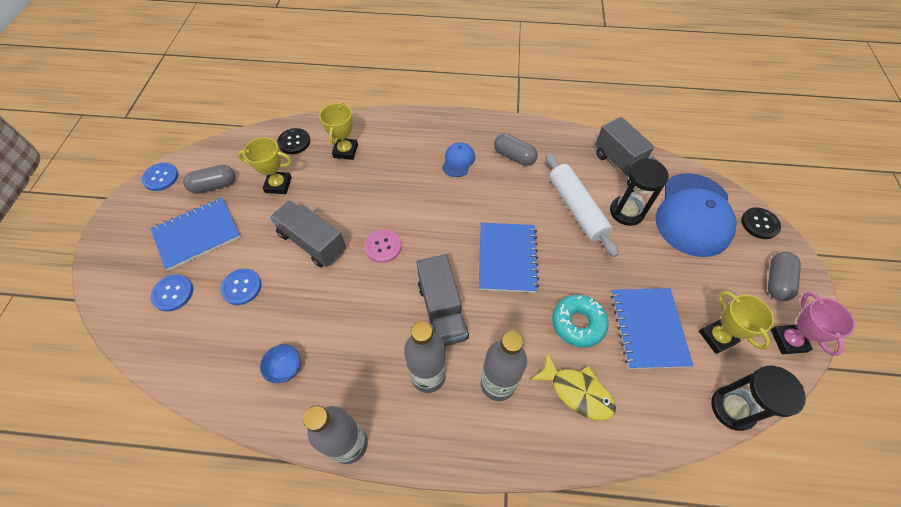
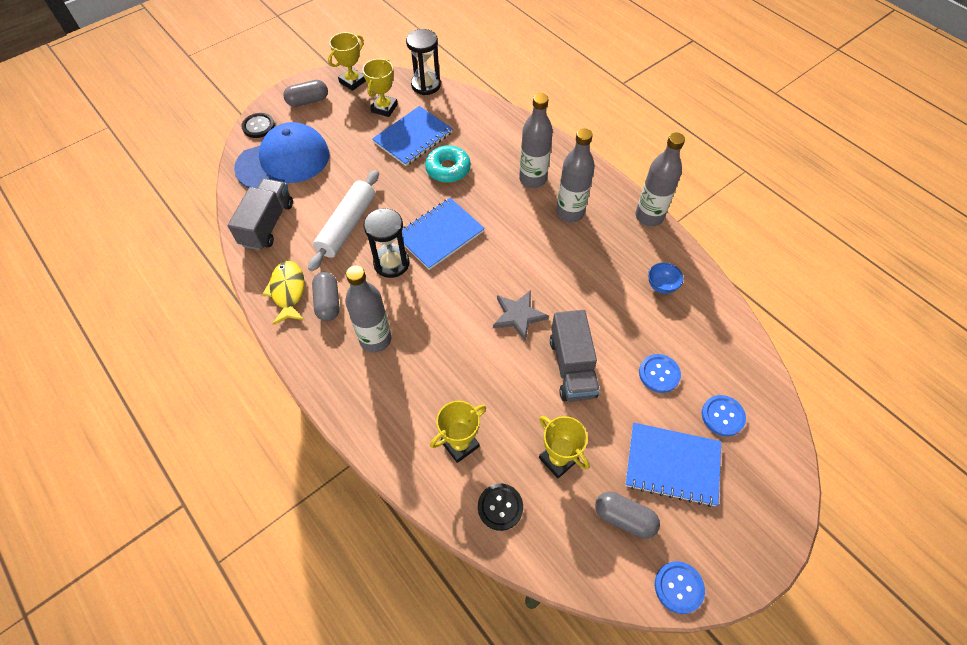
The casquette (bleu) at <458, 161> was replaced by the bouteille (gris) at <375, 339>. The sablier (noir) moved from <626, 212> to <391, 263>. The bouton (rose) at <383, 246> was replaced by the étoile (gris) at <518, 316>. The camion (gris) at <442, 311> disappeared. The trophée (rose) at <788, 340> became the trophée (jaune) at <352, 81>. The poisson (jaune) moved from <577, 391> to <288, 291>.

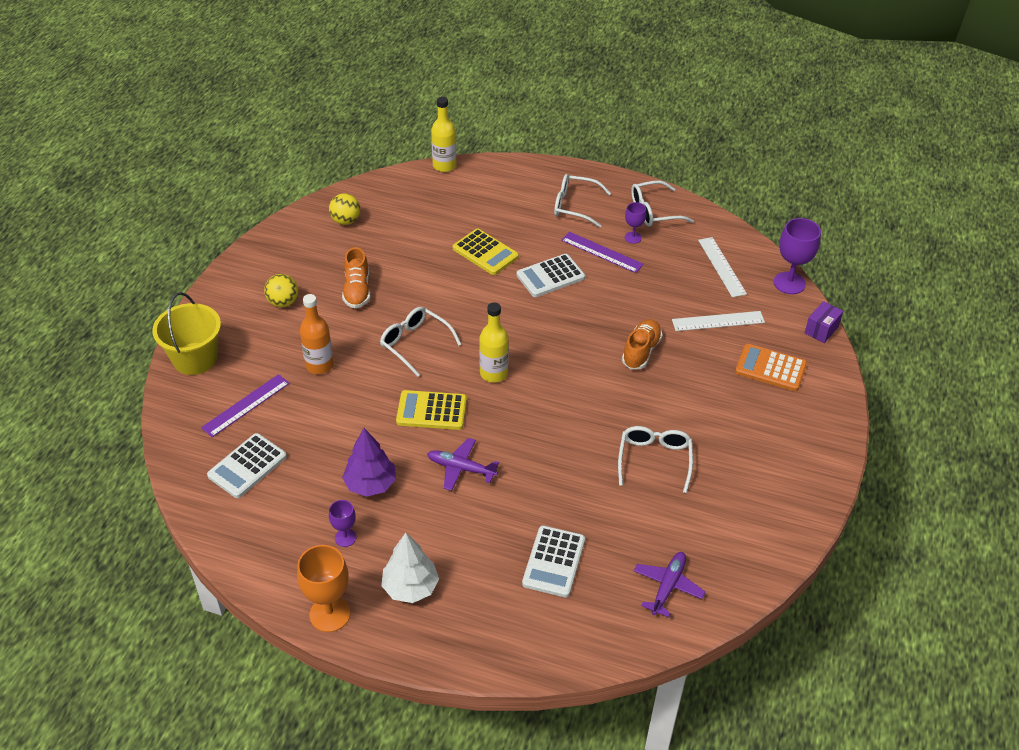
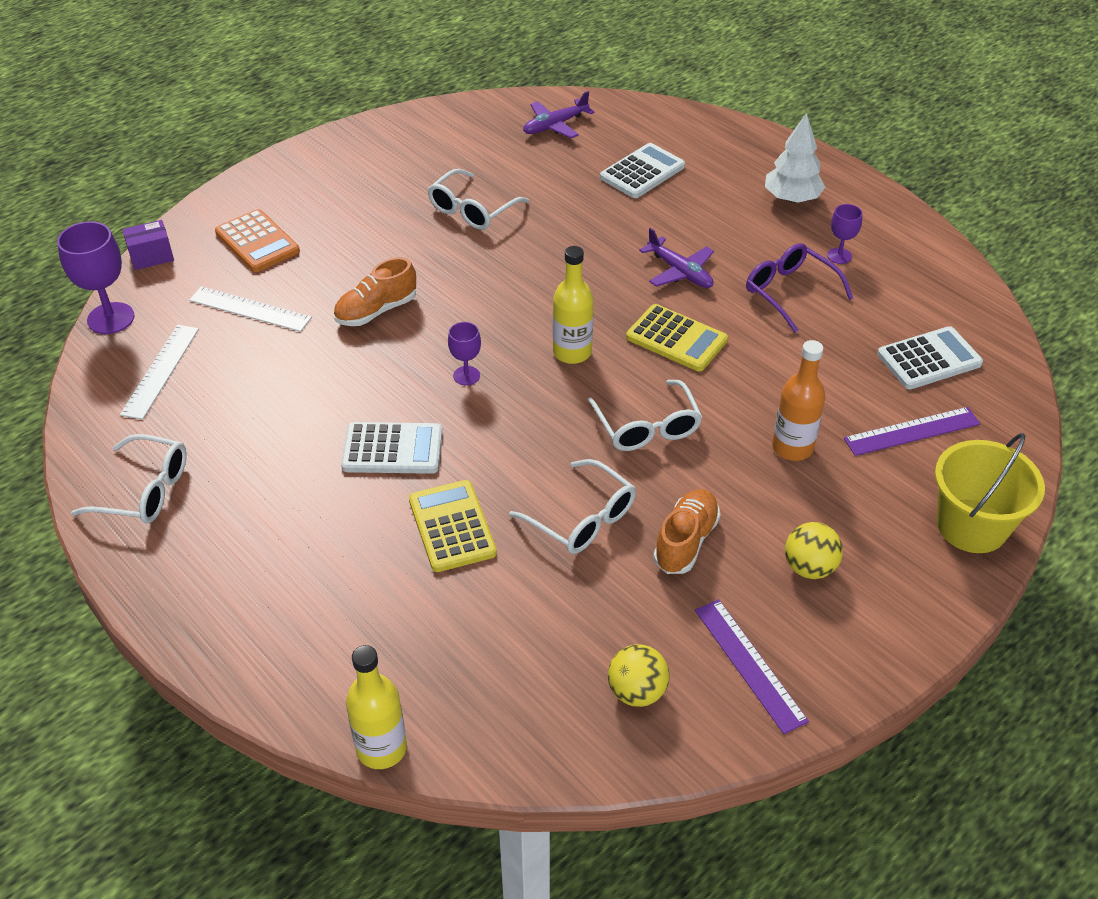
The lunettes (blanc) moved from <574, 206> to <582, 519>. The verre à pied (violet) moved from <633, 237> to <466, 376>. The règle (violet) moved from <602, 252> to <749, 664>. The arbre (violet) at <370, 484> was replaced by the lunettes (violet) at <789, 292>. The verre à pied (orange) at <330, 614> disappeared.

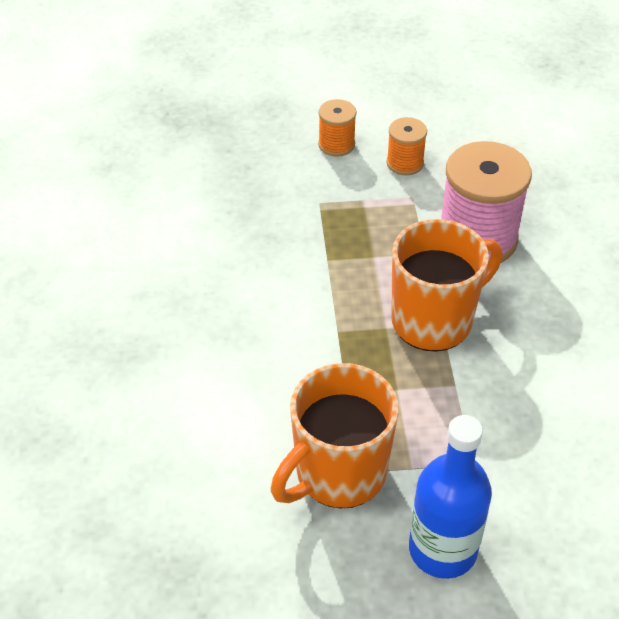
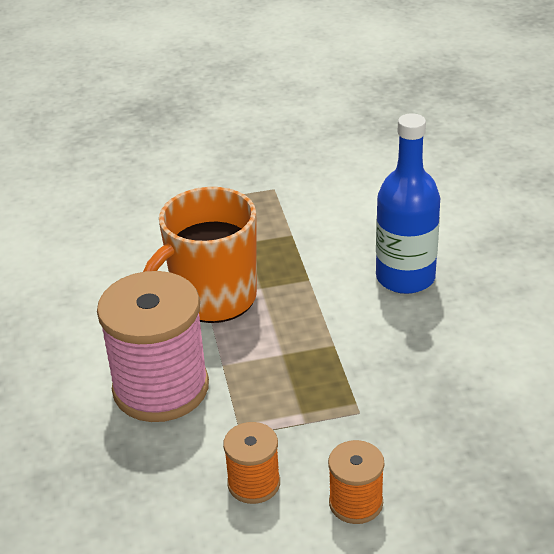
The tasse (orange) at <338, 474> disappeared. The bouteille (bleu) moved from <442, 549> to <405, 277>.

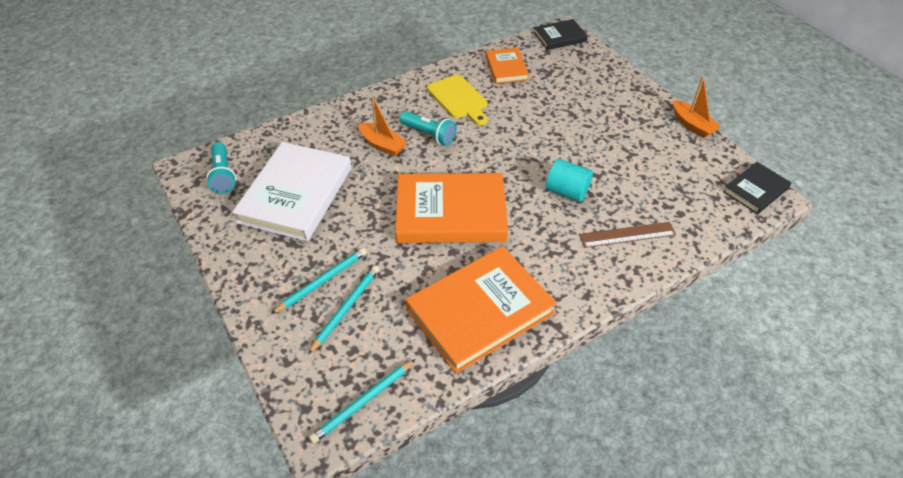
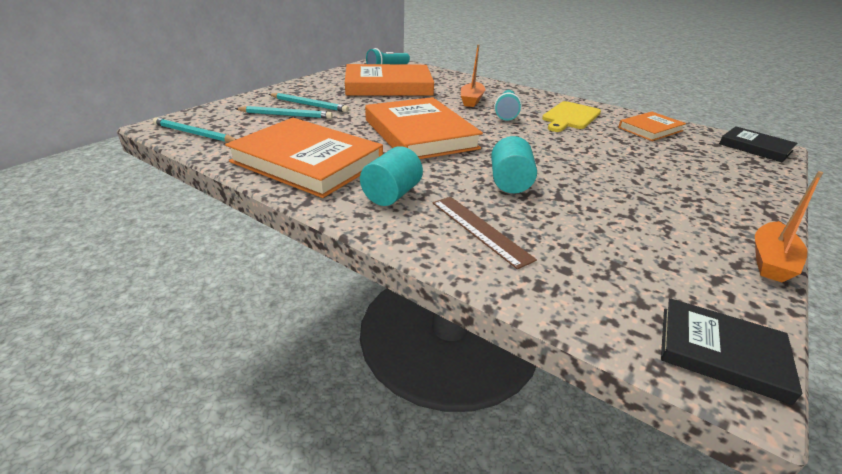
The livre (blanc) at <296, 195> became the livre (orange) at <388, 86>. The cylindre (turquoise) at <392, 195> appeared.

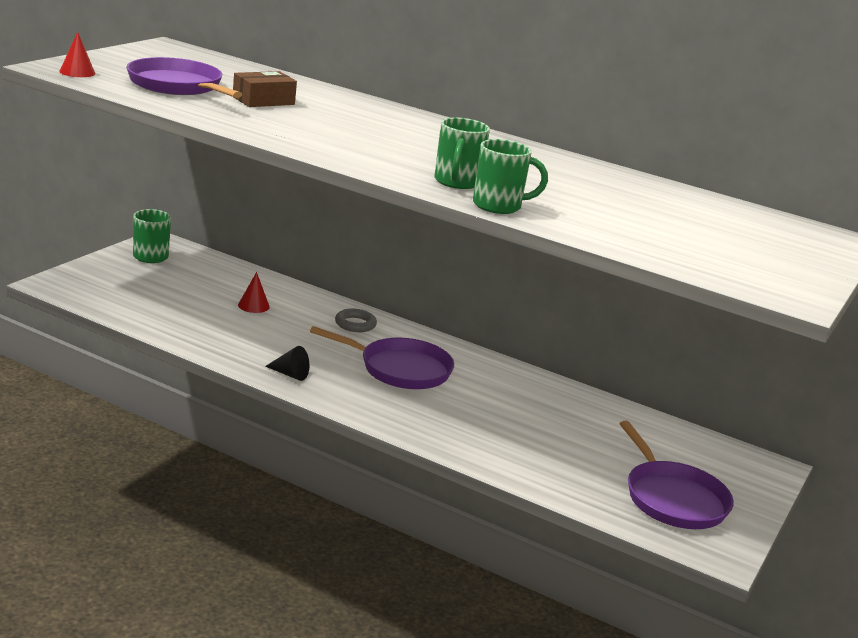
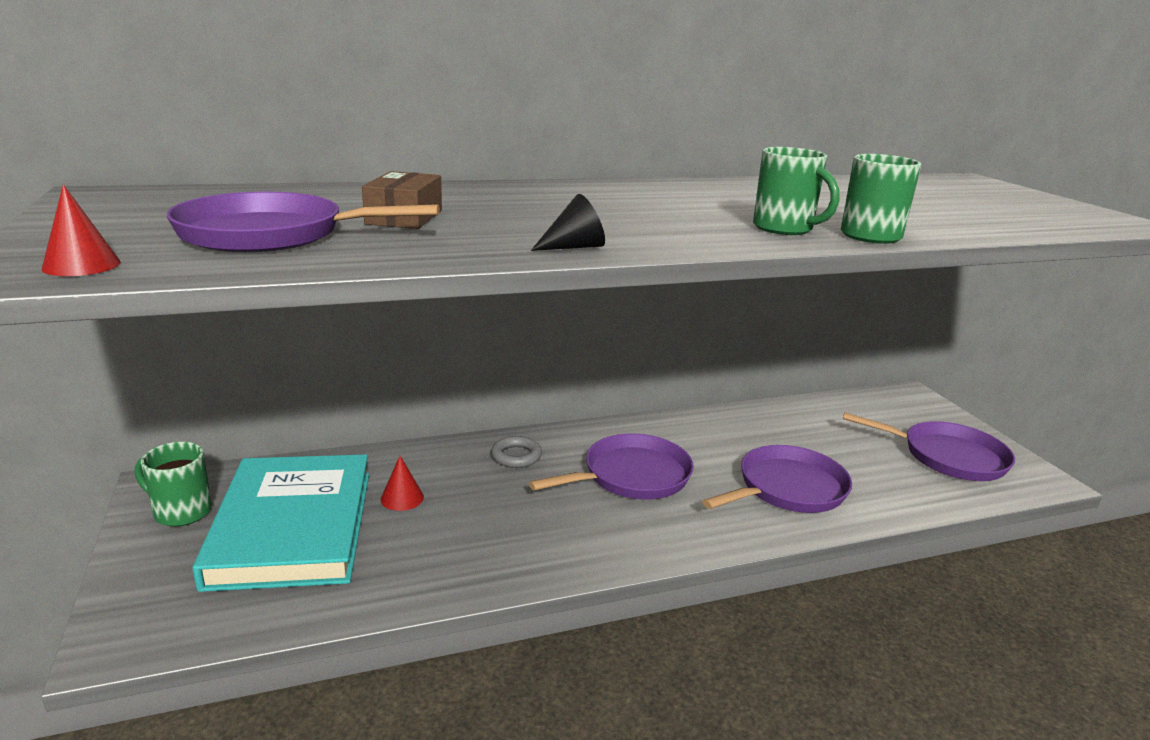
The cône (noir) moved from <290, 374> to <574, 247>. The poêle (violet) at <788, 488> appeared. The livre (turquoise) at <292, 527> appeared.

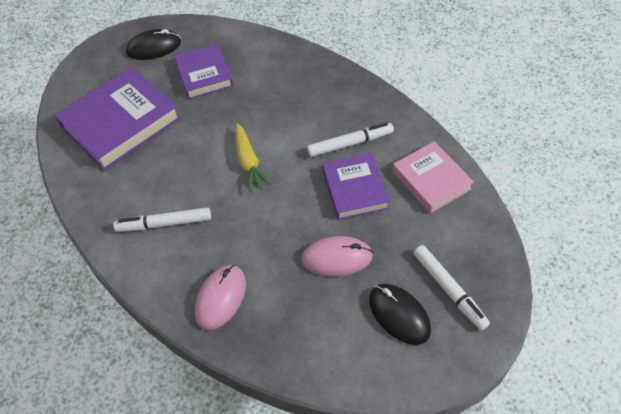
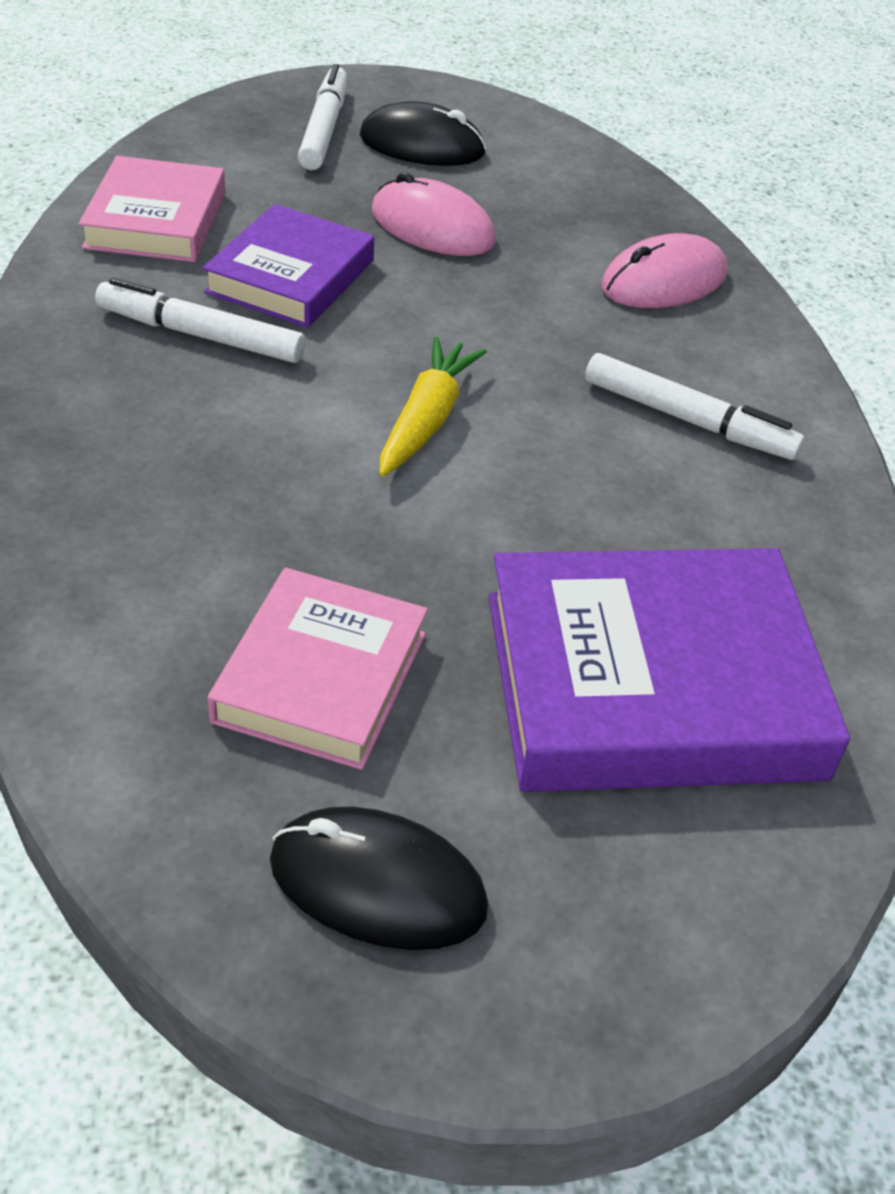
The livre (violet) at <204, 74> became the livre (rose) at <321, 677>. The souris (noir) at <399, 315> turned 75 degrees counterclockwise.

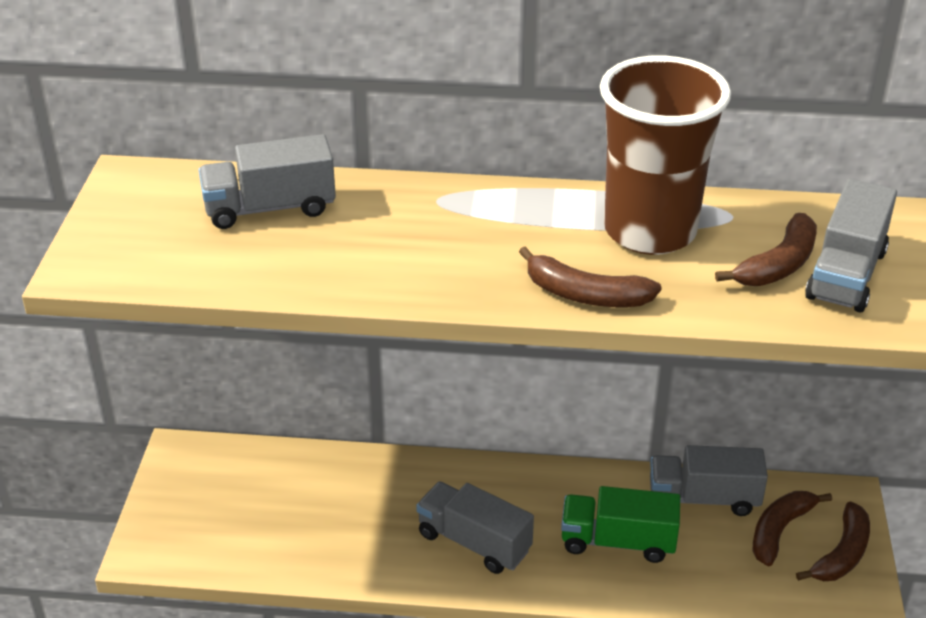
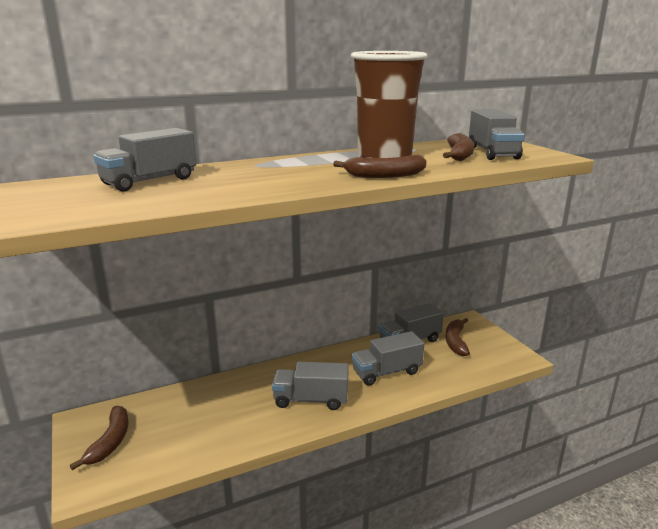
The camion (vert) at <617, 541> became the camion (gris) at <386, 372>. The banane (marron) moved from <841, 554> to <110, 442>.

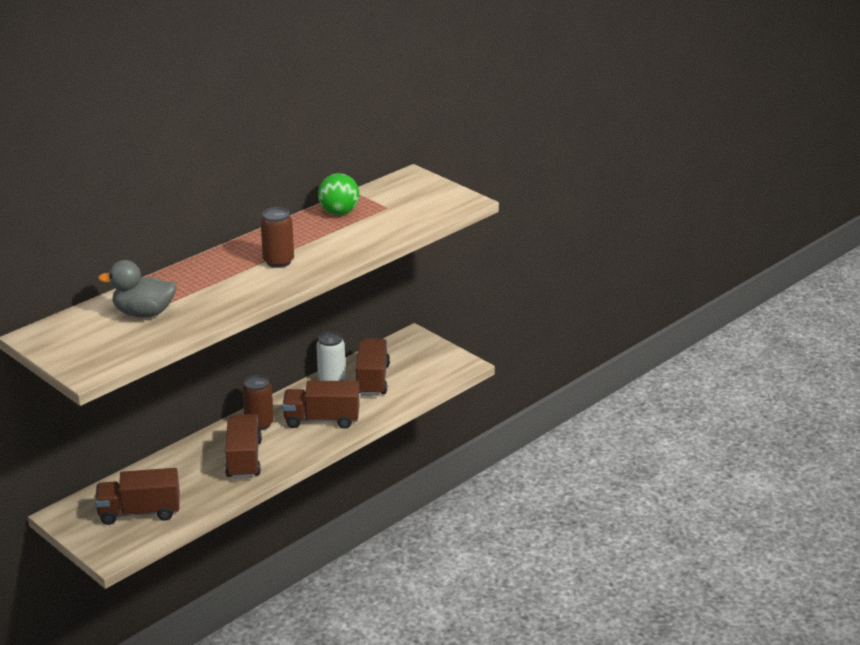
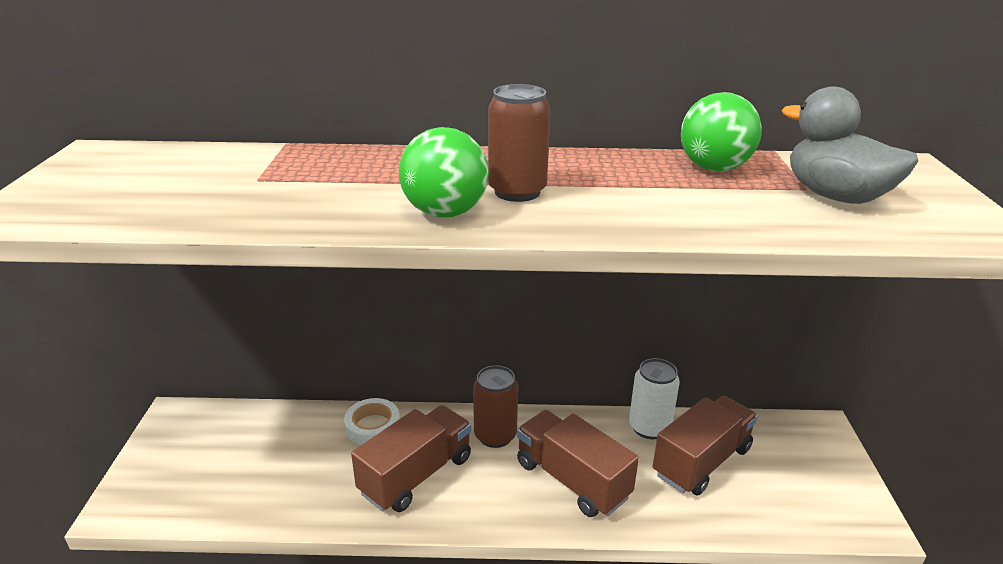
The canard (gris) moved from <144, 313> to <835, 196>. The camion (marron) at <139, 512> disappeared. The balle (vert) at <445, 213> appeared. The ruban adhésif (blanc) at <373, 426> appeared.

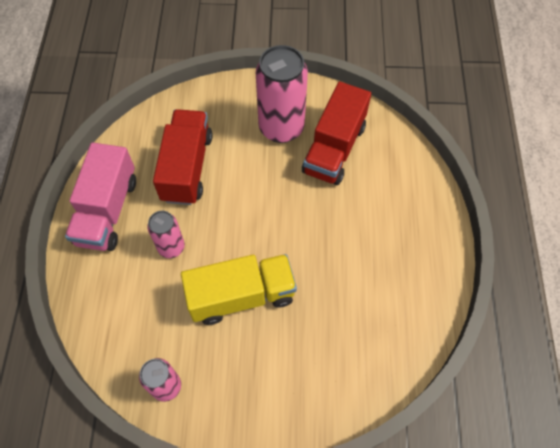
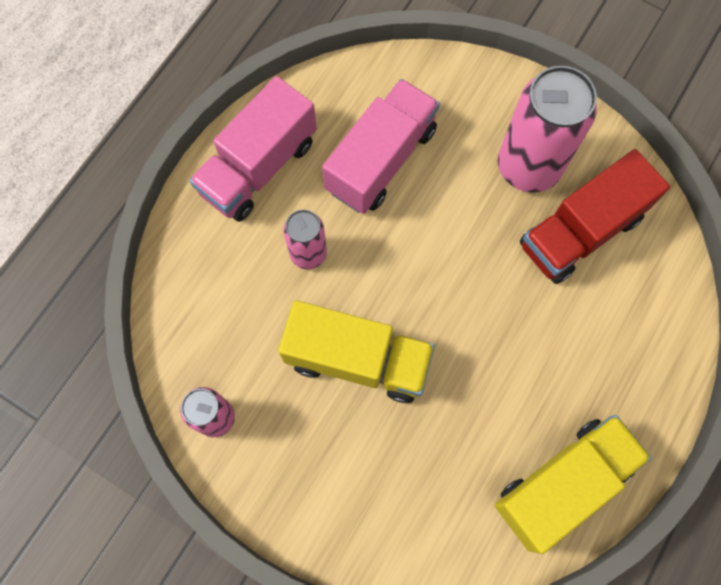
The camion (rouge) at <187, 167> became the camion (rose) at <381, 160>. The camion (jaune) at <562, 484> appeared.

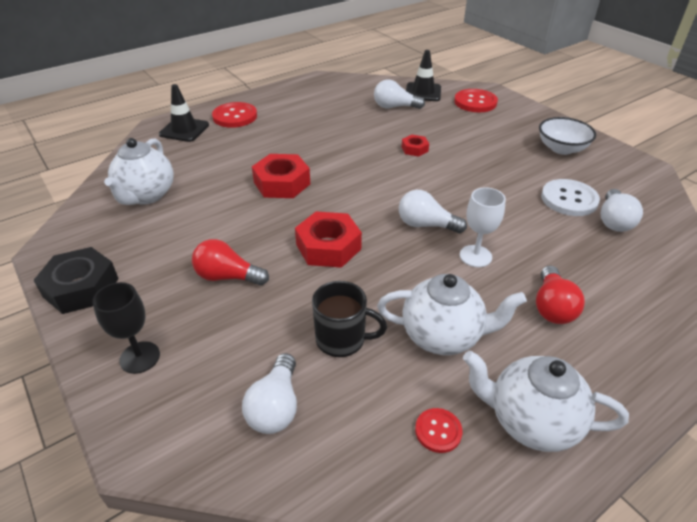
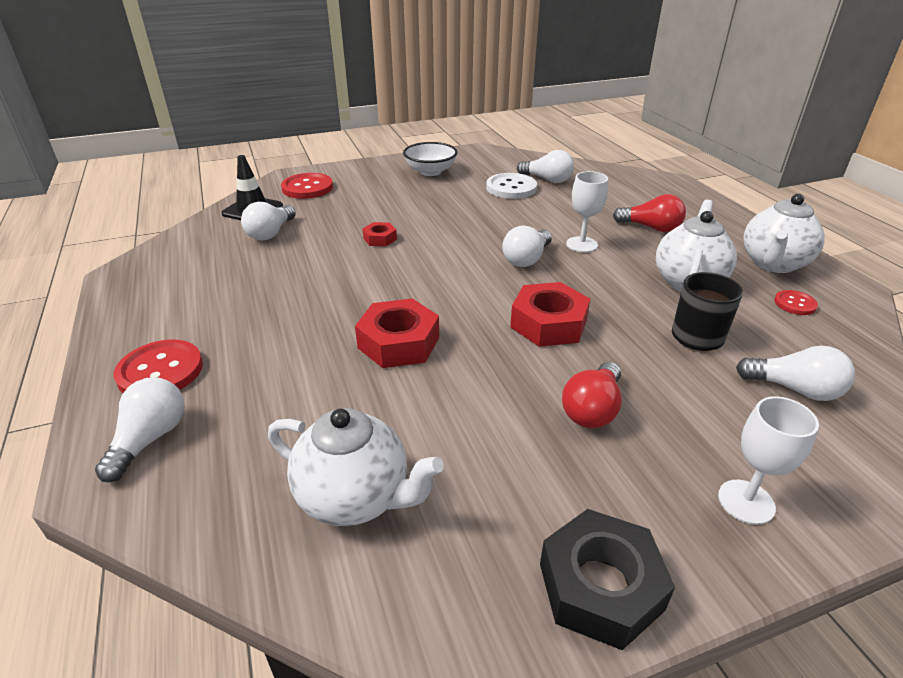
The cône de chantier (noir) at <184, 130> was replaced by the ampoule (blanc) at <150, 439>. The verre à pied (noir) at <140, 357> became the verre à pied (blanc) at <746, 502>.

